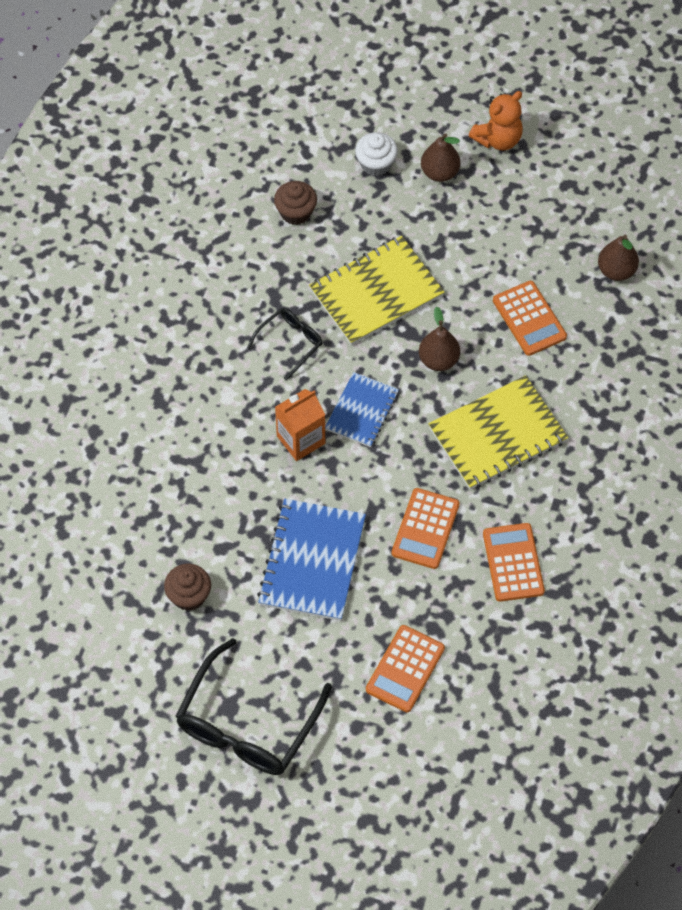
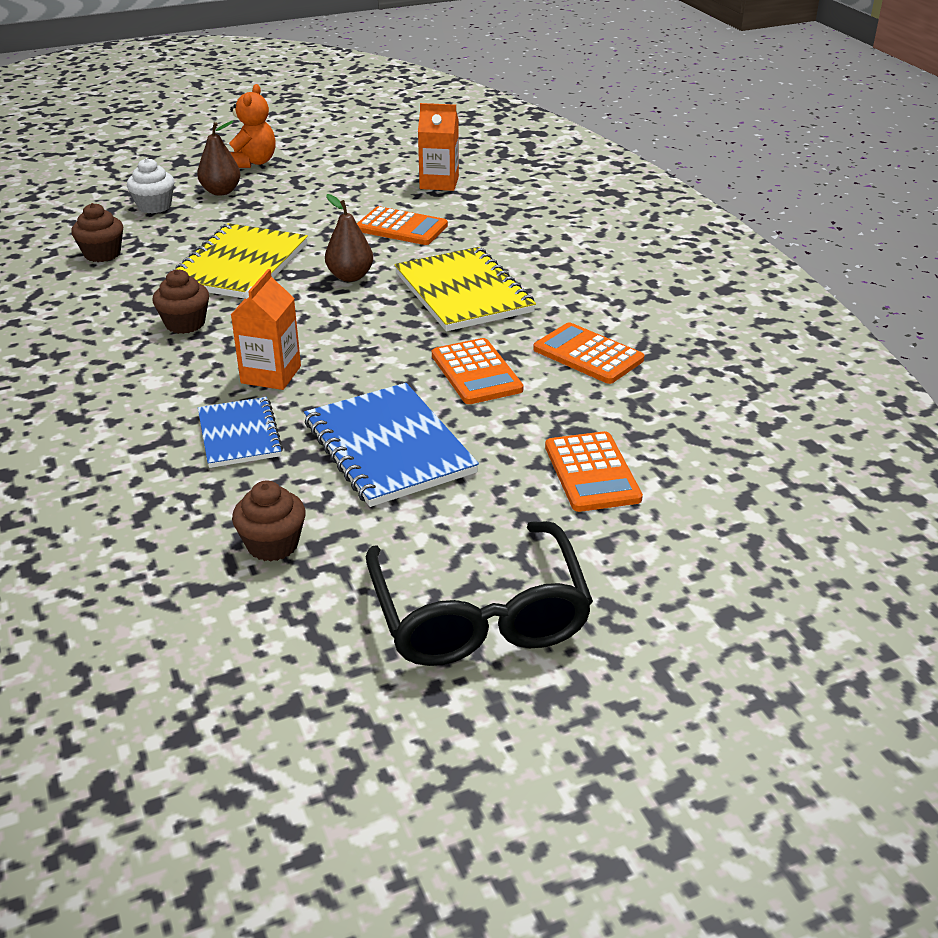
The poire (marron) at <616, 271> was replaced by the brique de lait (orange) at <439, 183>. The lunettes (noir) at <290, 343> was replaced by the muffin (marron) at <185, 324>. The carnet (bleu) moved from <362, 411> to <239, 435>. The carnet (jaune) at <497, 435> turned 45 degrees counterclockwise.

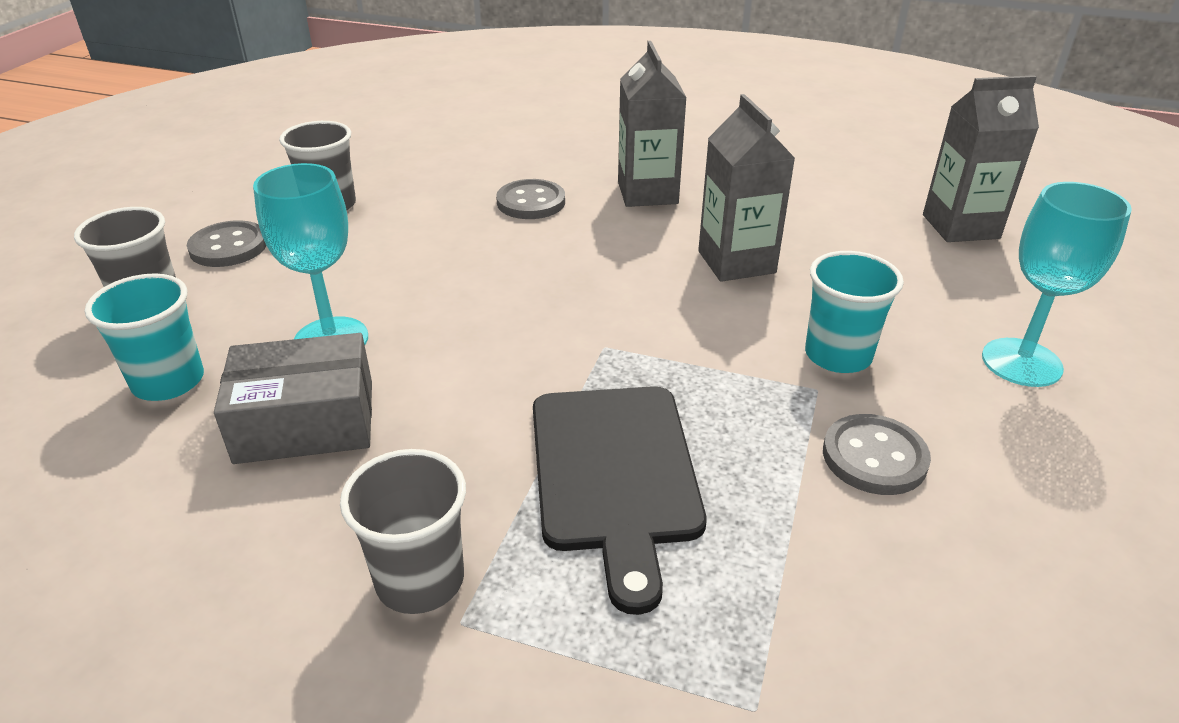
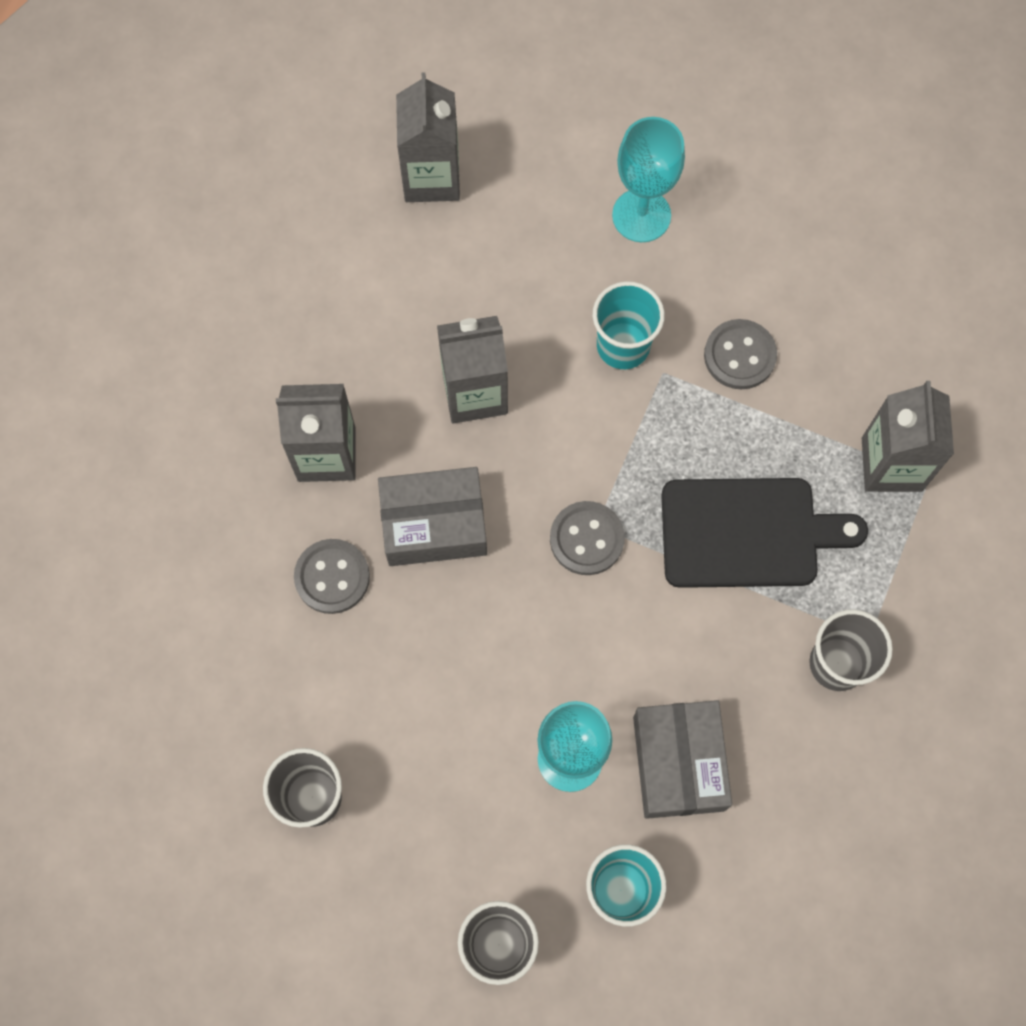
The bouton (gris) moved from <228, 247> to <586, 539>. The brique de lait (gris) at <891, 464> appeared. The boîte (gris) at <434, 524> appeared.

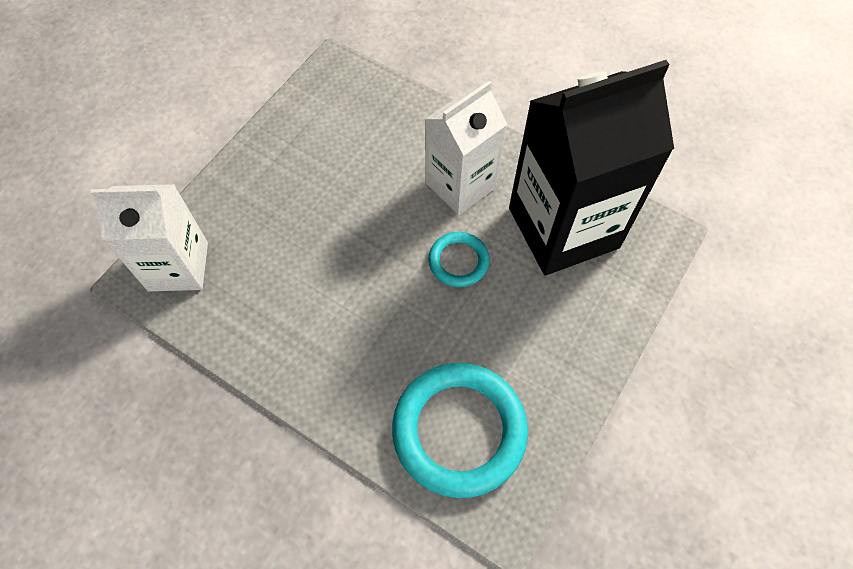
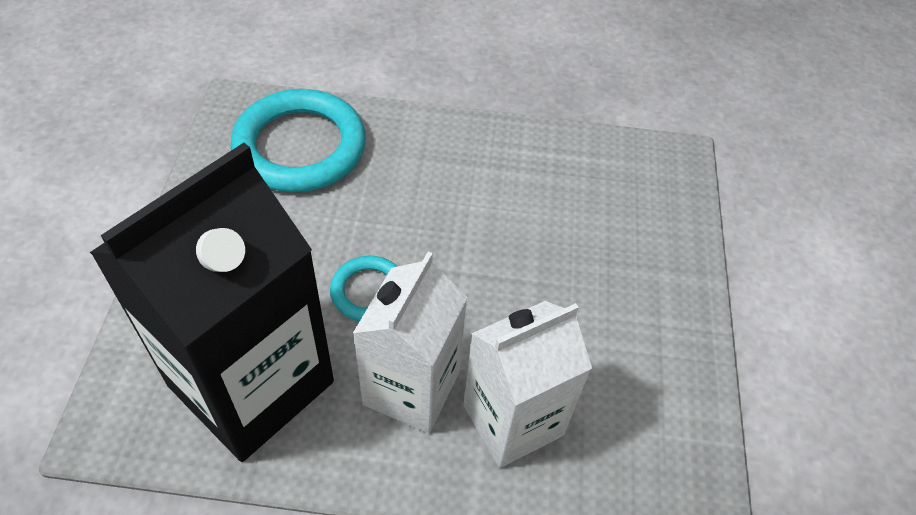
The brique de lait (blanc) moved from <178, 266> to <513, 420>.

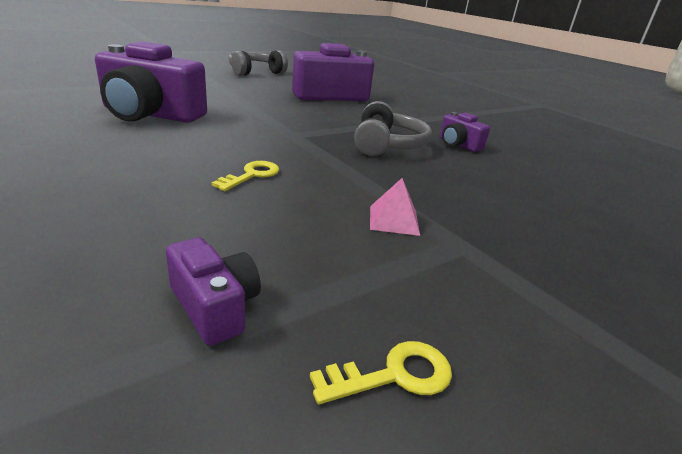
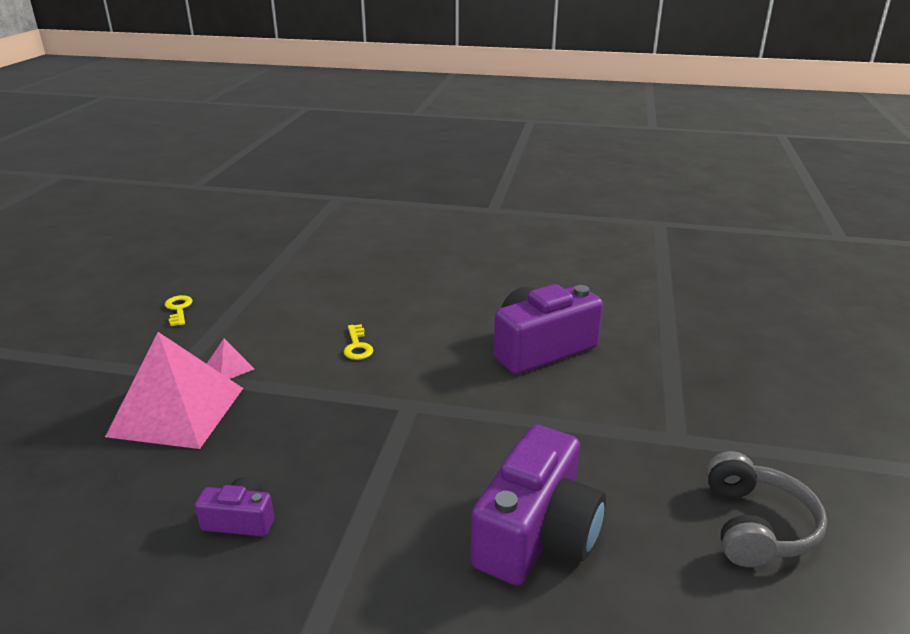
The casque audio (gris) at <387, 145> disappeared. The appareil photo (violet) at <215, 306> disappeared. The clé (jaune) at <393, 375> turned 135 degrees clockwise. The pyramide (rose) at <177, 411> appeared.

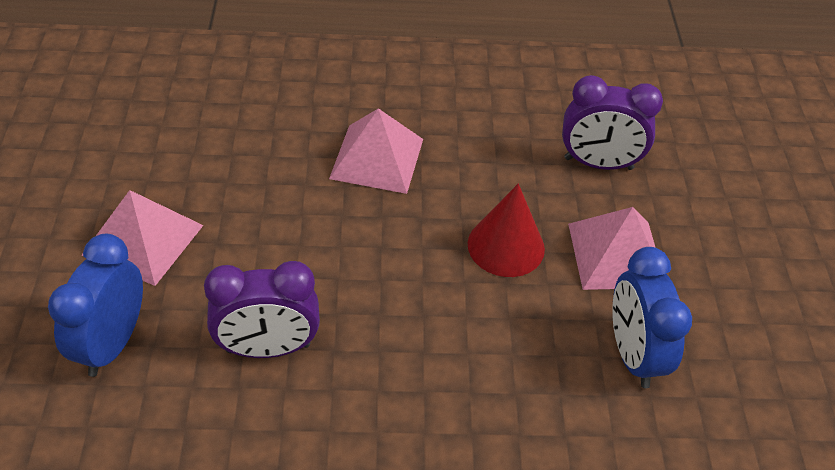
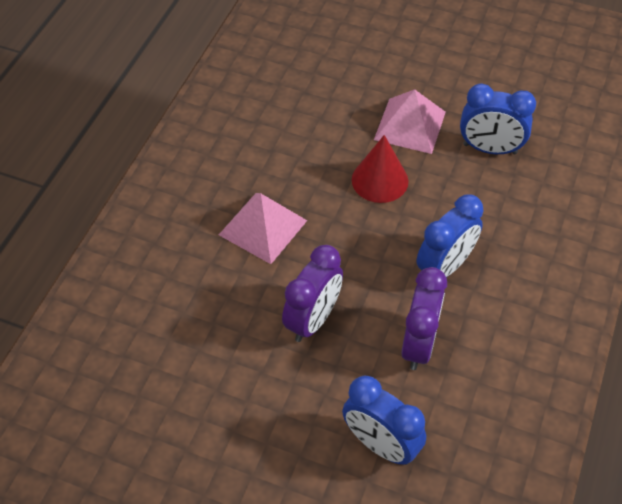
The réveil (violet) moved from <598, 163> to <313, 320>. The pyramide (rose) at <143, 240> disappeared. The réveil (bleu) at <444, 267> appeared.

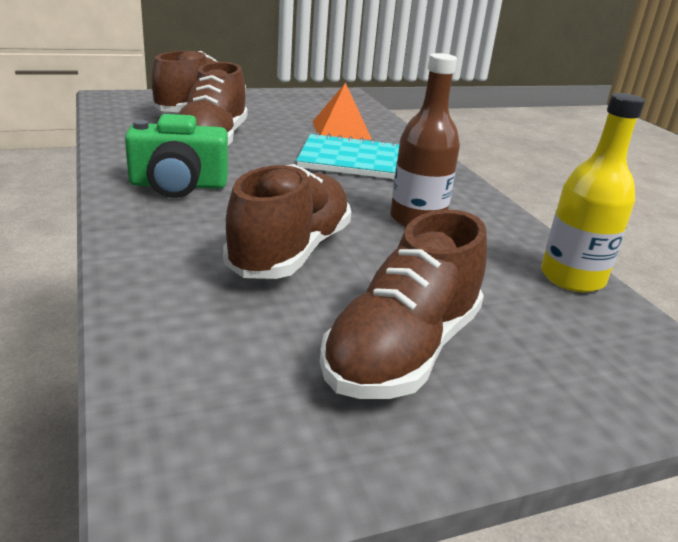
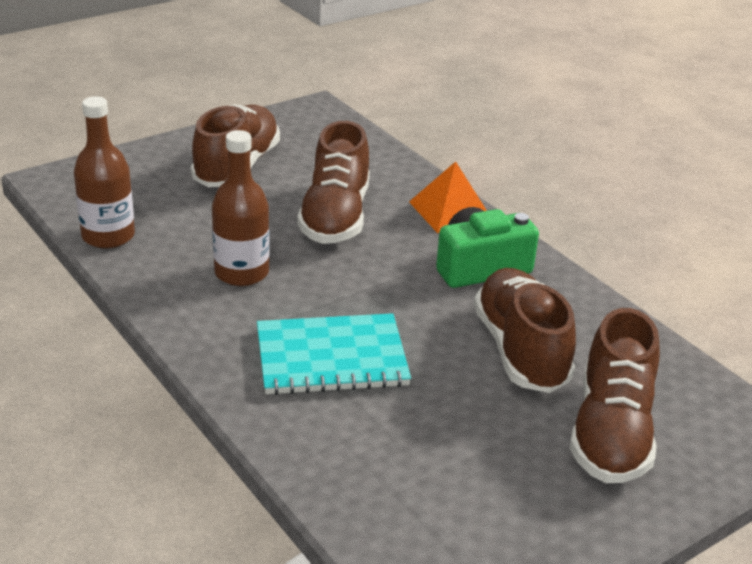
The pyramide (orange) moved from <341, 130> to <450, 211>. The bouteille (jaune) at <572, 278> became the bouteille (marron) at <108, 236>.

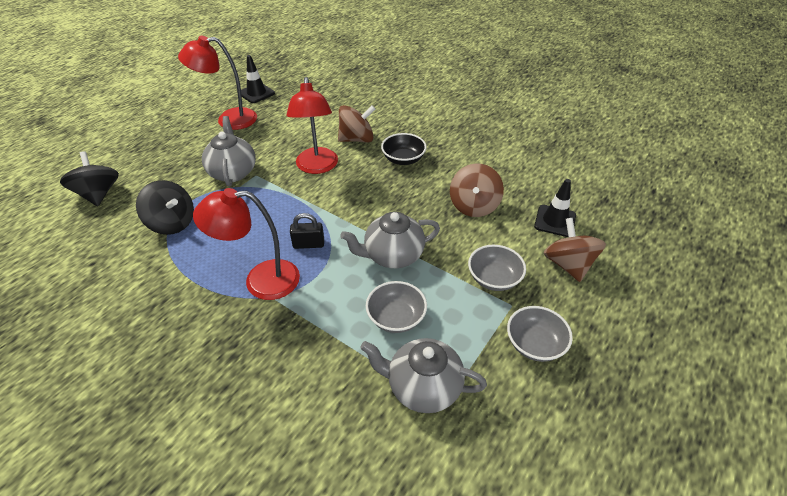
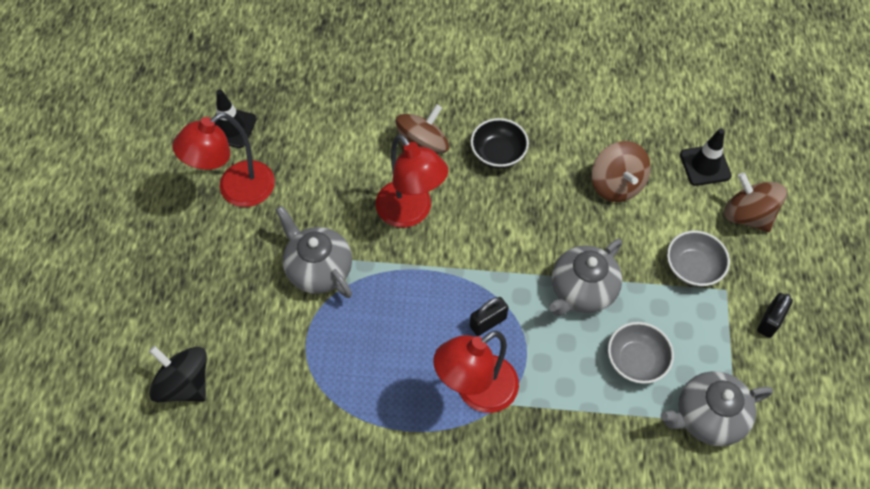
The toupie (noir) at <172, 223> disappeared. The bol (gris) at <534, 344> was replaced by the cadenas (noir) at <769, 321>.

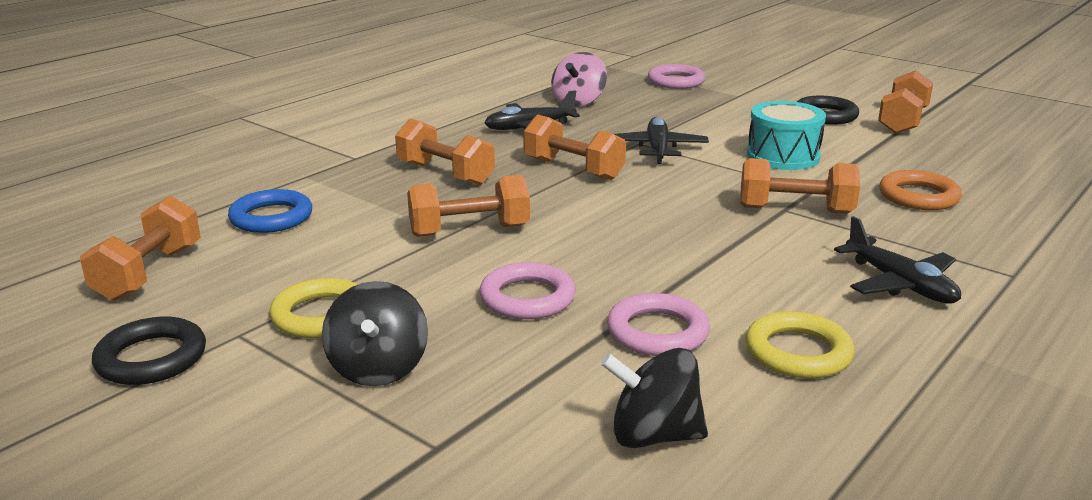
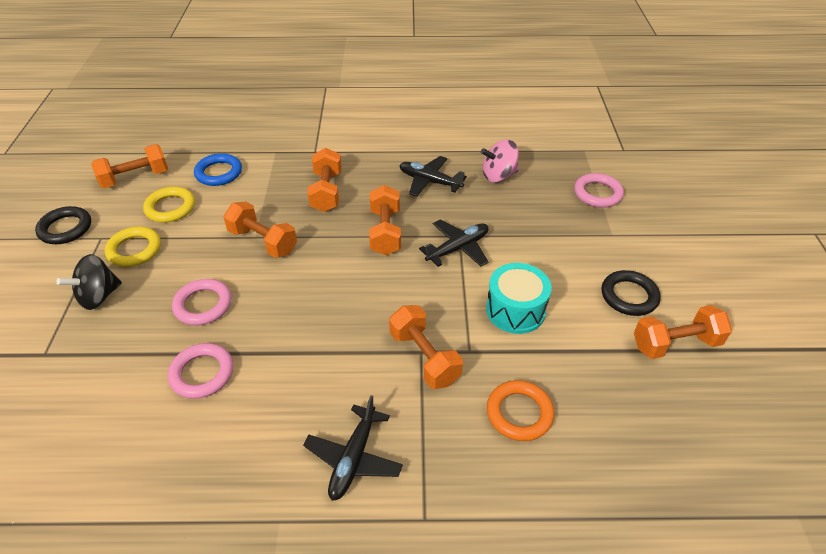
The anneau (jaune) moved from <798, 352> to <170, 208>. The toupie (noir) at <653, 435> disappeared.

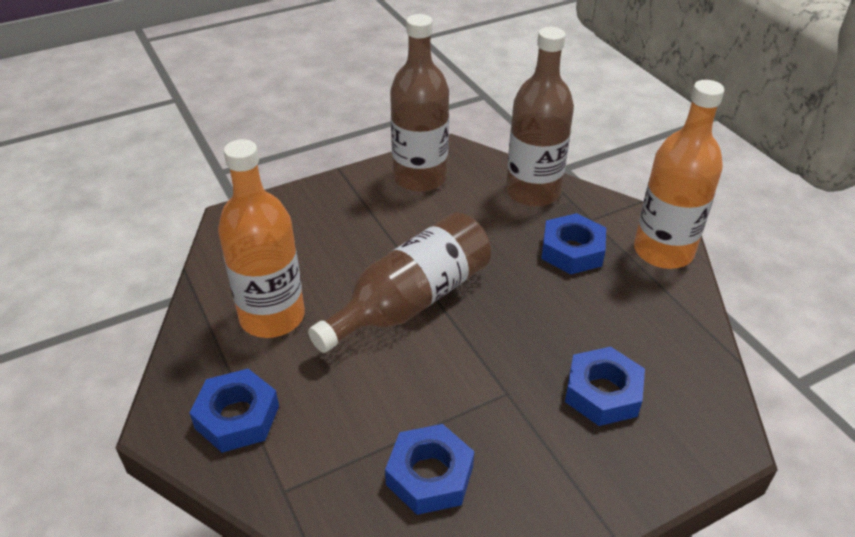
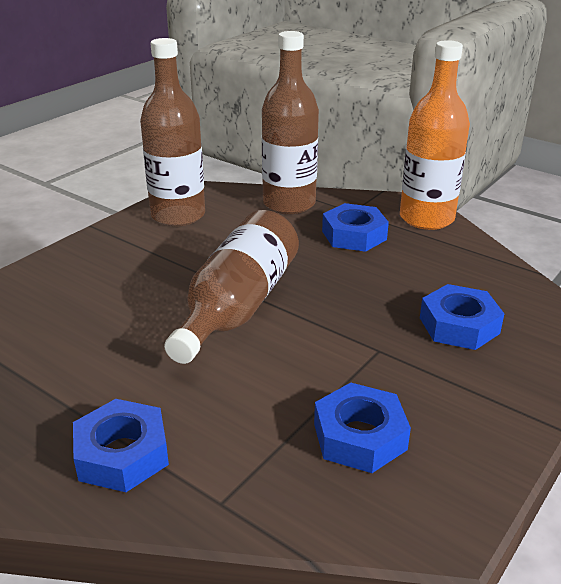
The bouteille (orange) at <272, 317> disappeared.

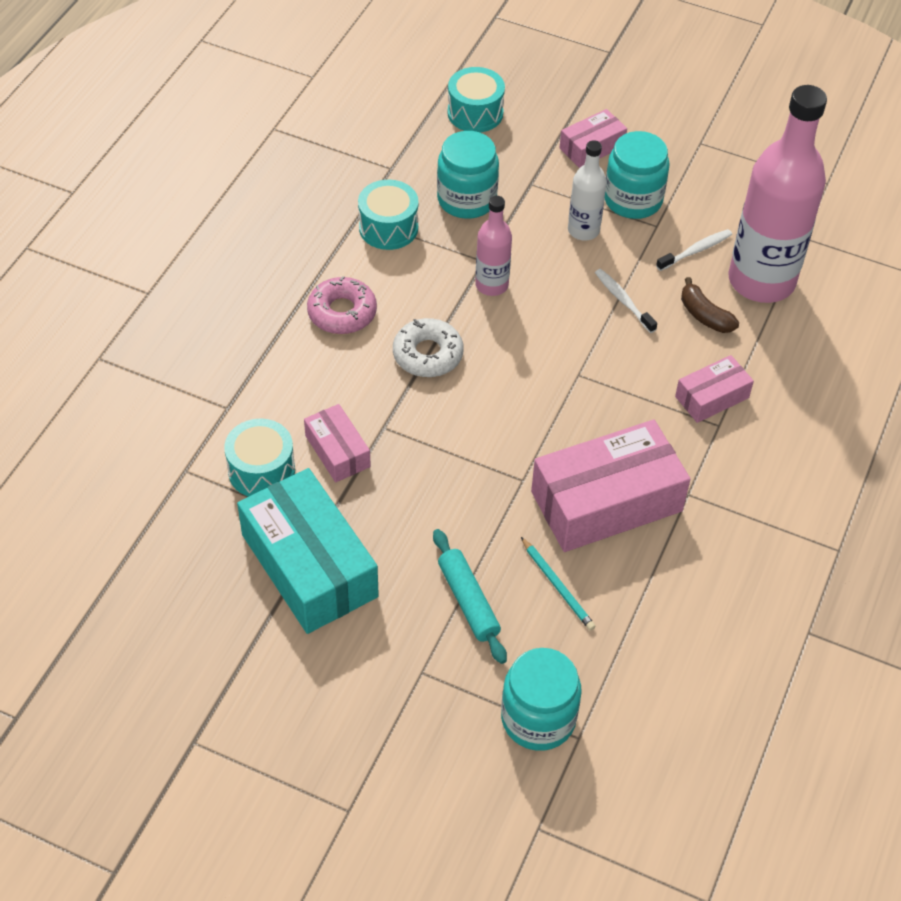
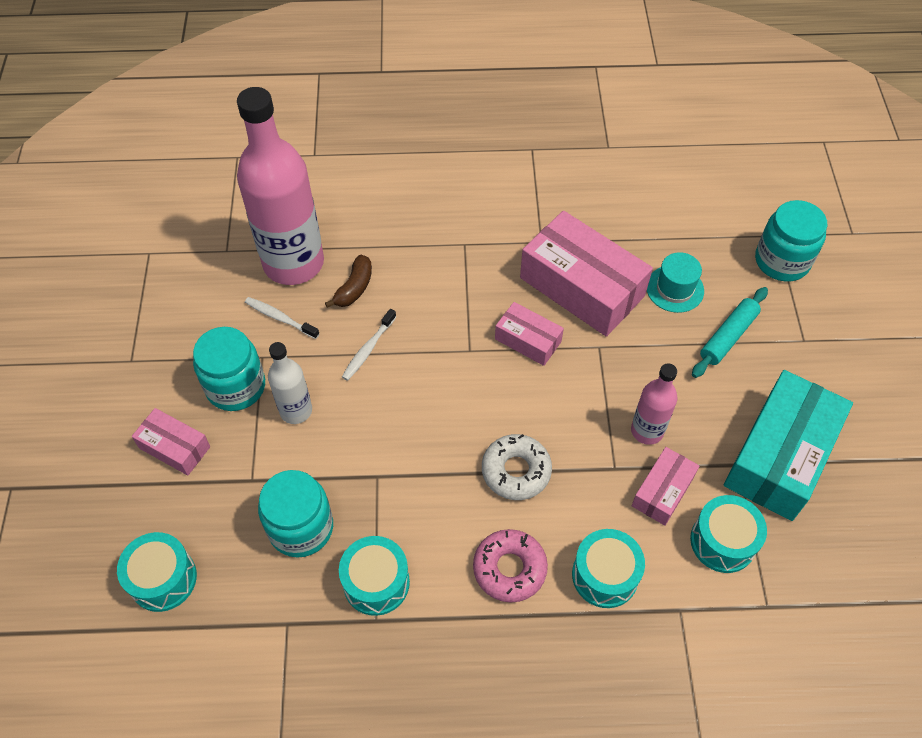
The bouteille (rose) moved from <491, 285> to <647, 431>. The boîte (rose) moved from <712, 397> to <528, 340>. The crayon (turquoise) at <557, 586> was replaced by the chapeau (turquoise) at <675, 289>. The tambour (turquoise) at <605, 575> appeared.

